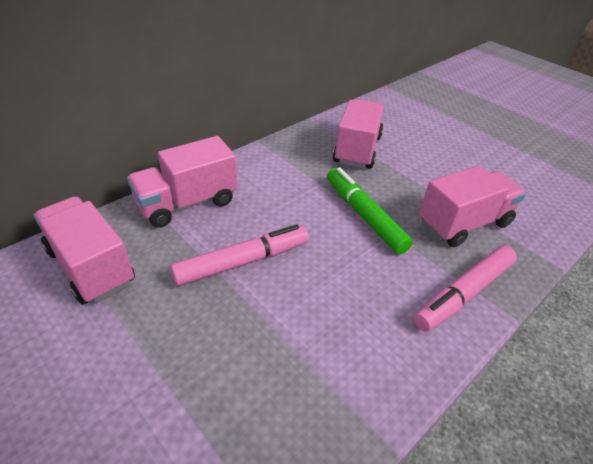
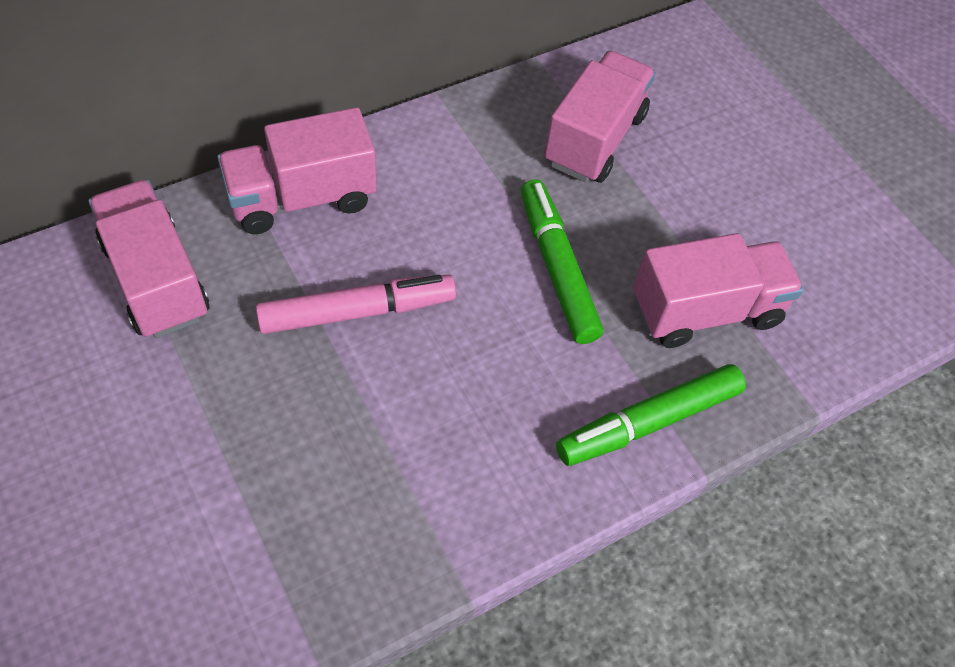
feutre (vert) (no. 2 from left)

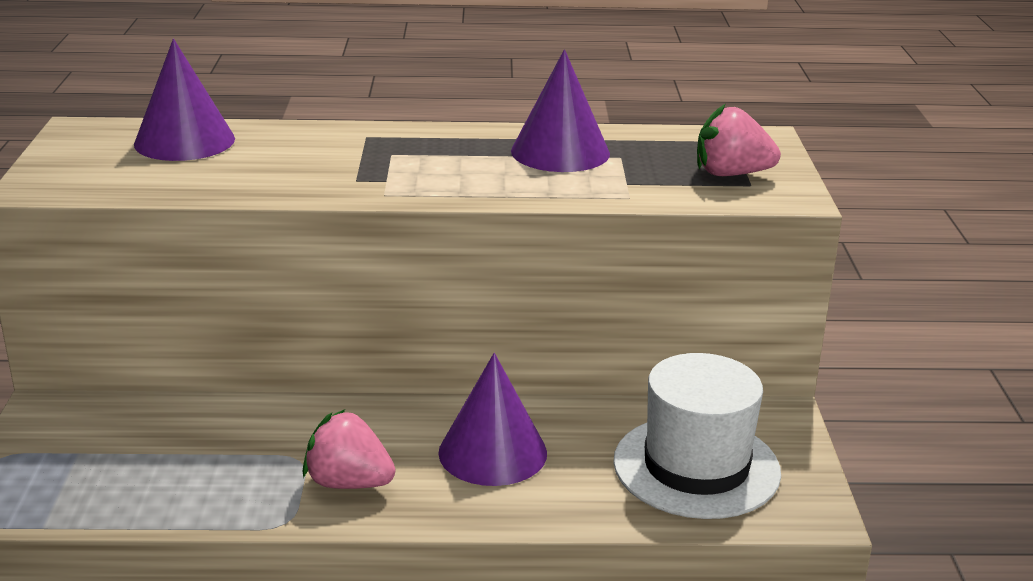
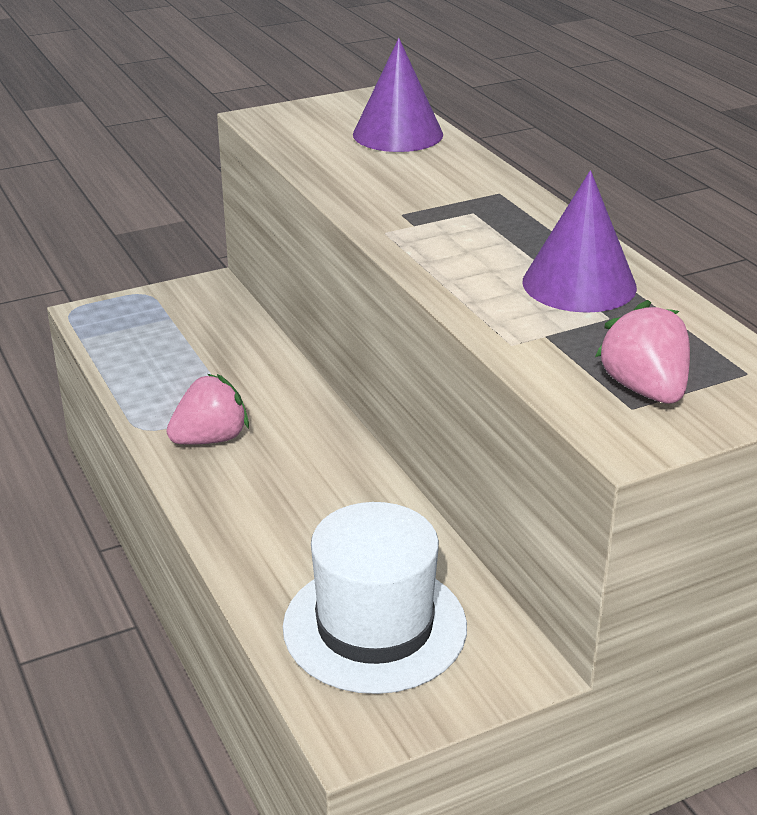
fraise (rose) (no. 1 from left)
cône (violet) (no. 2 from left in the first image)

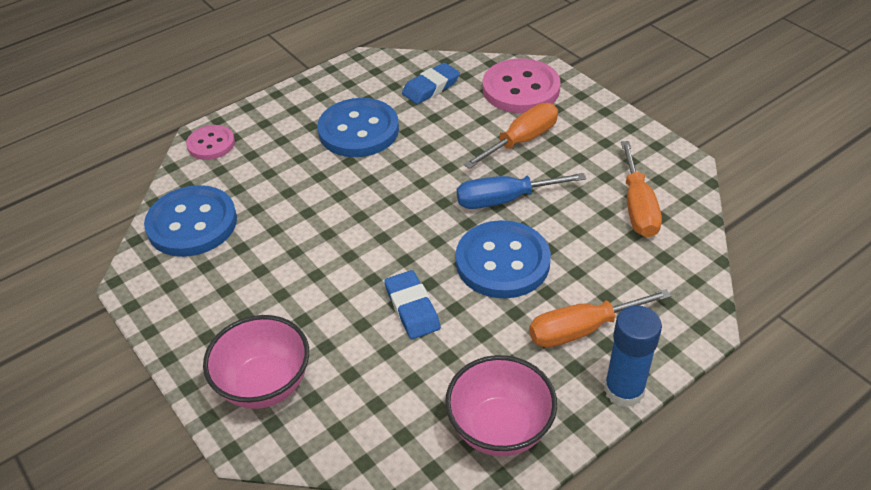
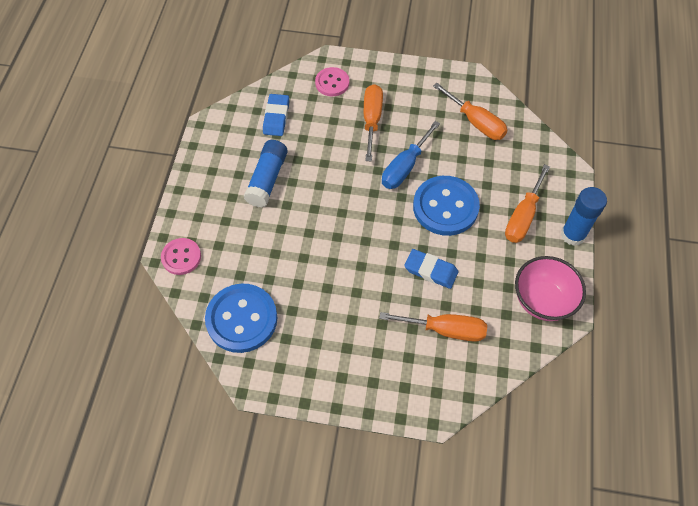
bol (rose) (no. 1 from left in the first image)
bâton de colle (bleu) (no. 1 from left)
bouton (rose) (no. 2 from left)
tournevis (orange) (no. 2 from left)

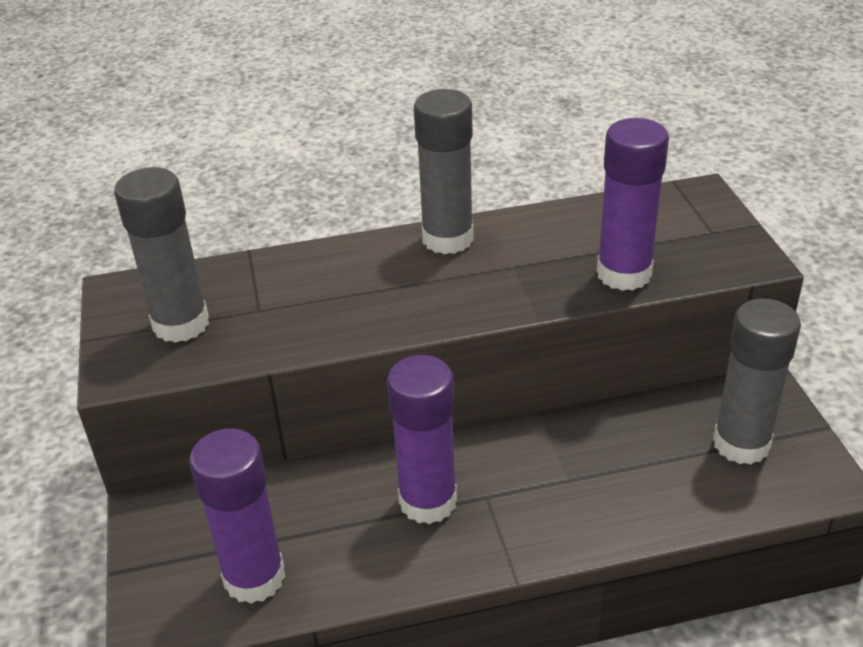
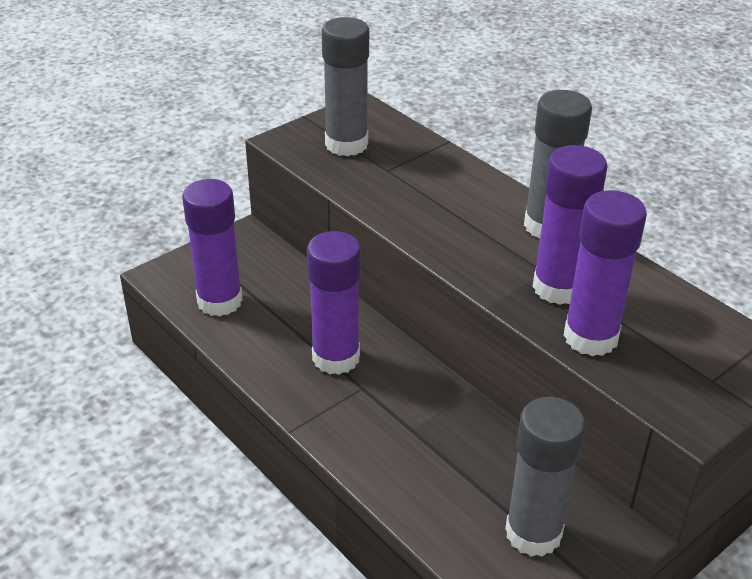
bâton de colle (violet) (no. 3 from left)

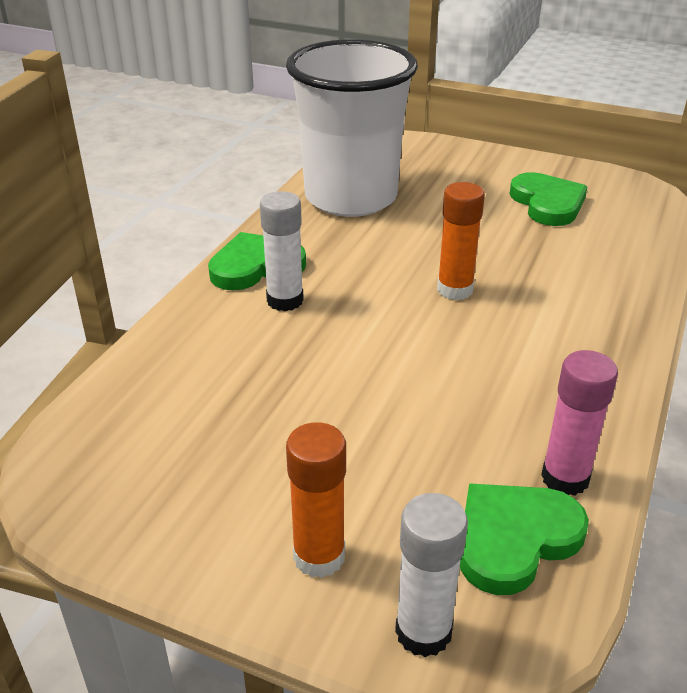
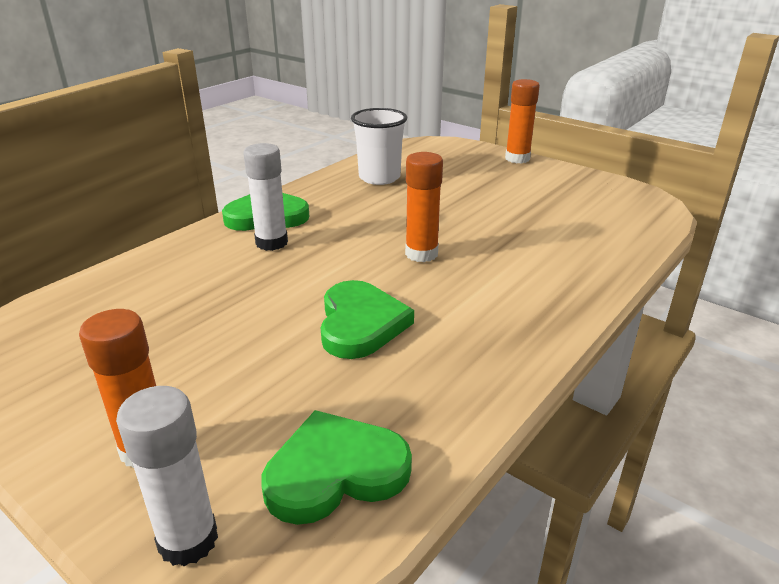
gobelet (blanc)
cœur (vert) (no. 3 from left)
bâton de colle (rose)
bâton de colle (orange) (no. 3 from left)

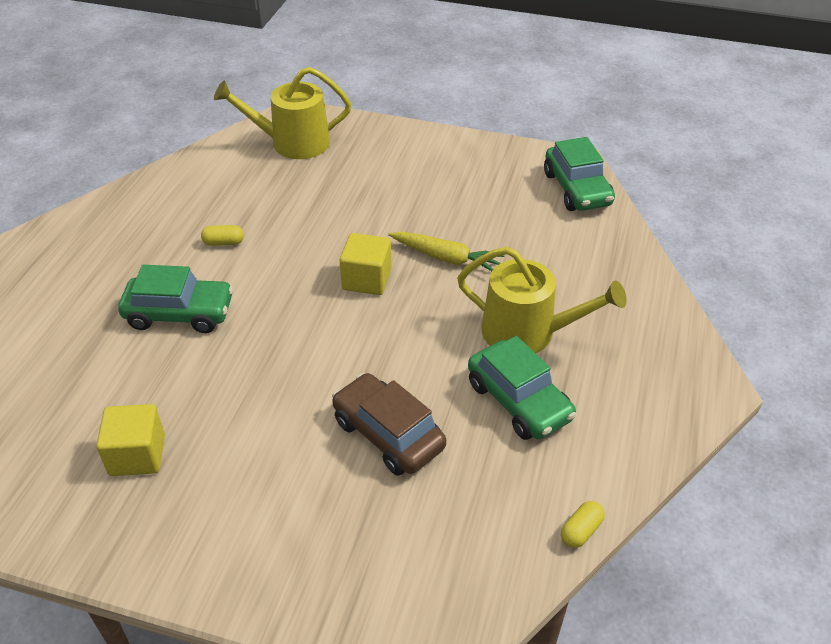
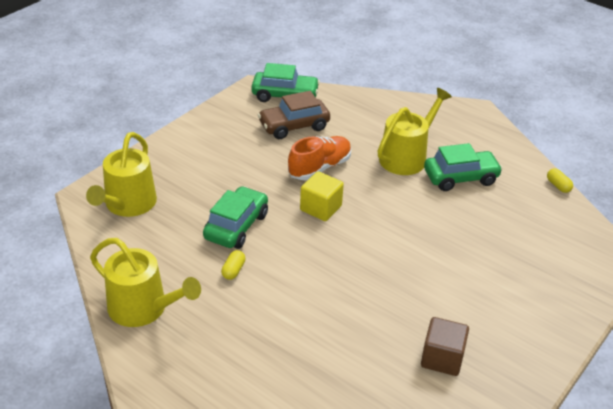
cube (marron)
voiture (vert) (no. 1 from left)
voiture (marron)
chaussure (orange)
arrosoir (jaune) (no. 2 from left)

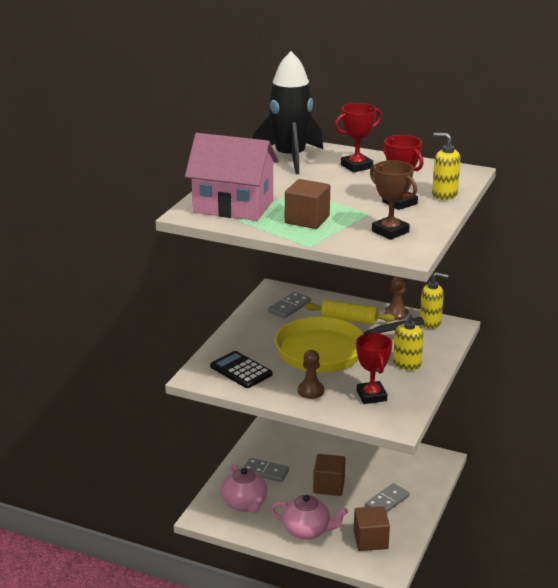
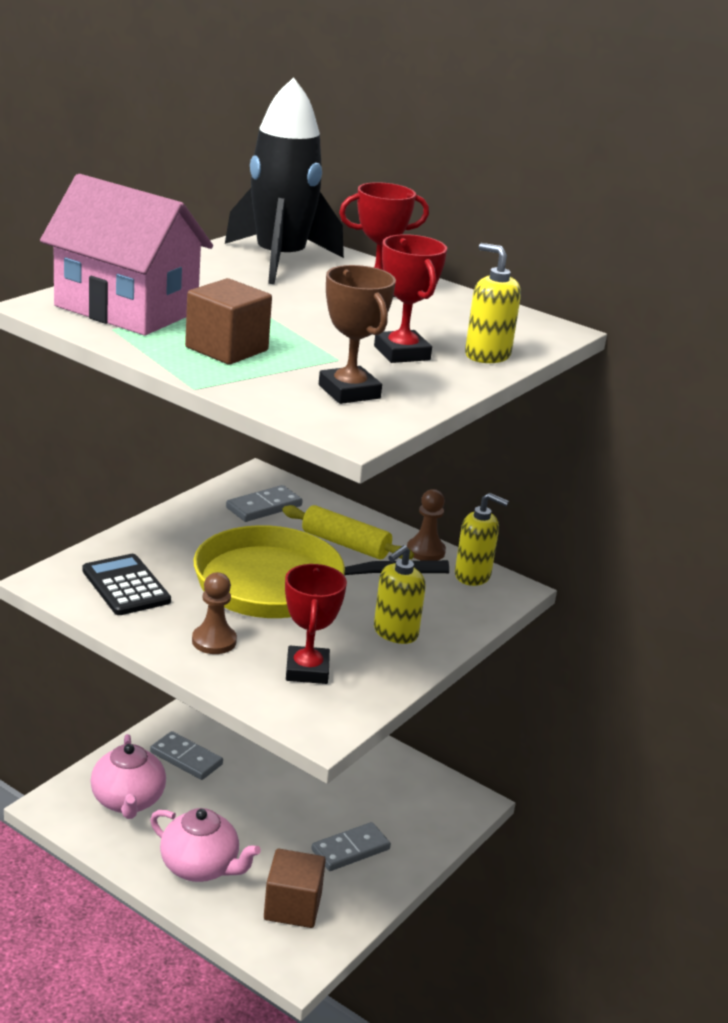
cube (marron) (no. 2 from left in the first image)

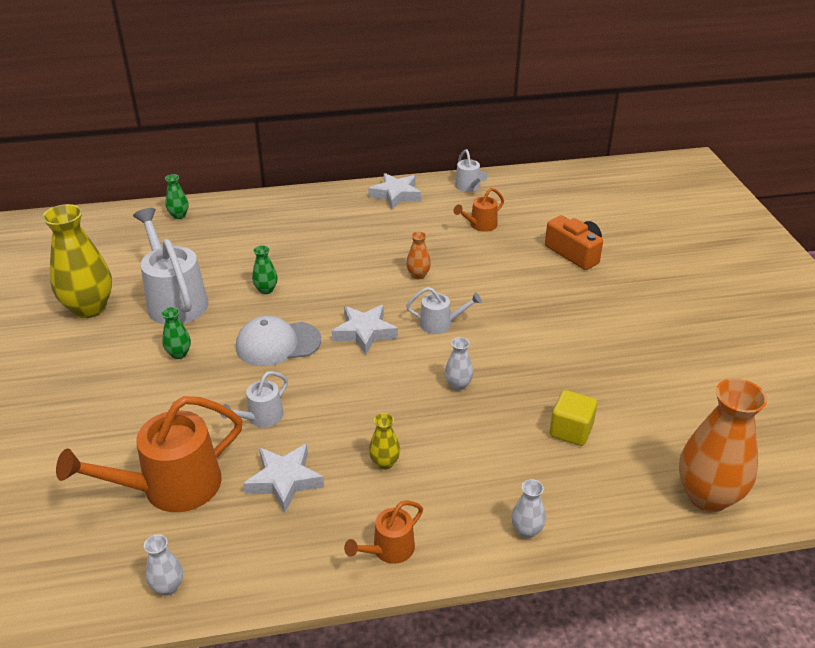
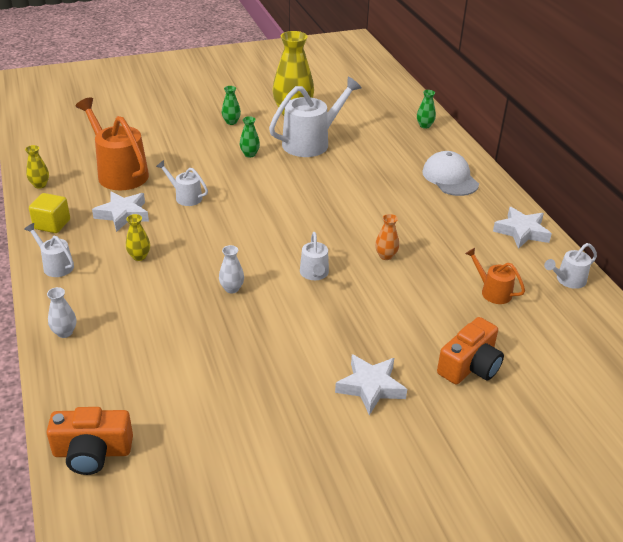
vase (jaune) (no. 1 from left)
casquette (blanc)
vase (vert) (no. 1 from left)
étoile (blanc) (no. 2 from left)
arrosoir (blanc) (no. 1 from left)
cube (jaune)
appareil photo (orange) (no. 1 from left)

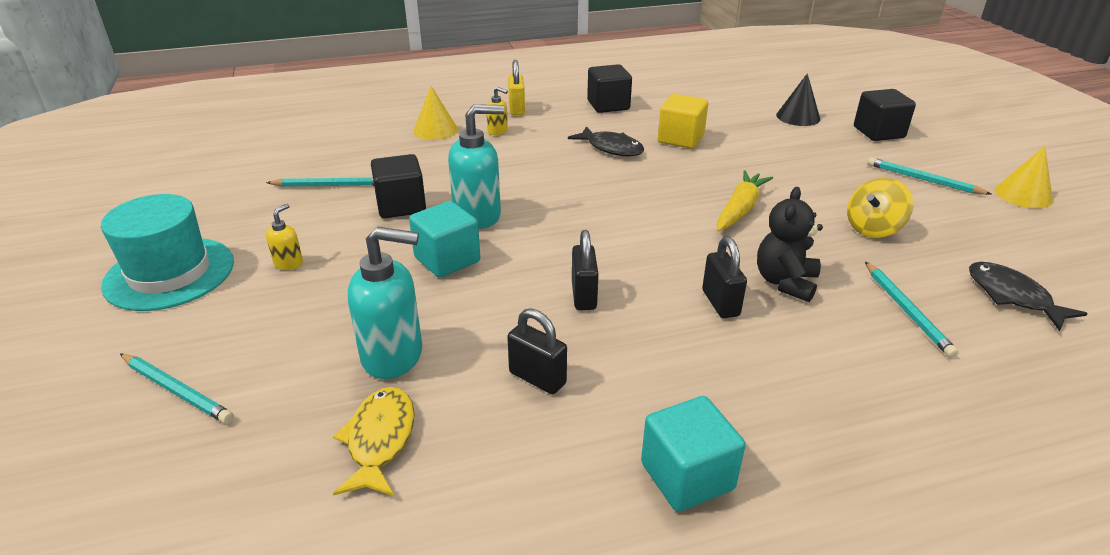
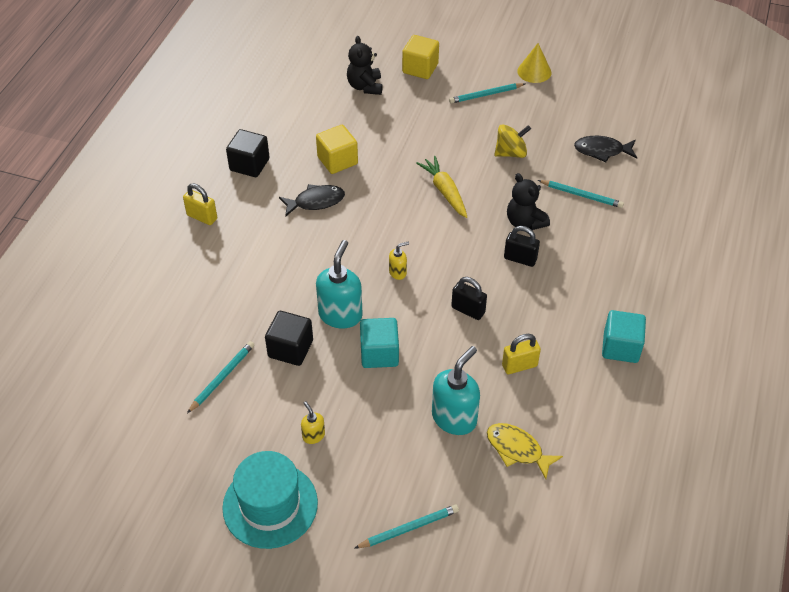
cône (jaune) (no. 1 from left in the first image)
distributeur de savon (jaune) (no. 2 from left)
cadenas (jaune) (no. 2 from left)
ours en peluche (noir) (no. 1 from left)
toupie (jaune)
cube (jaune) (no. 2 from left)

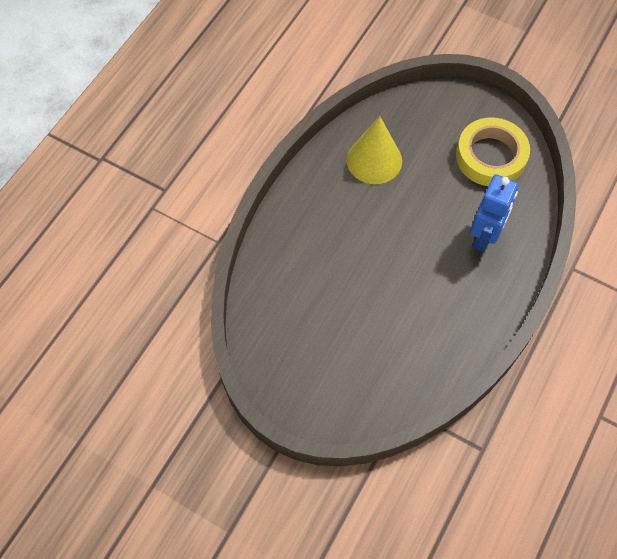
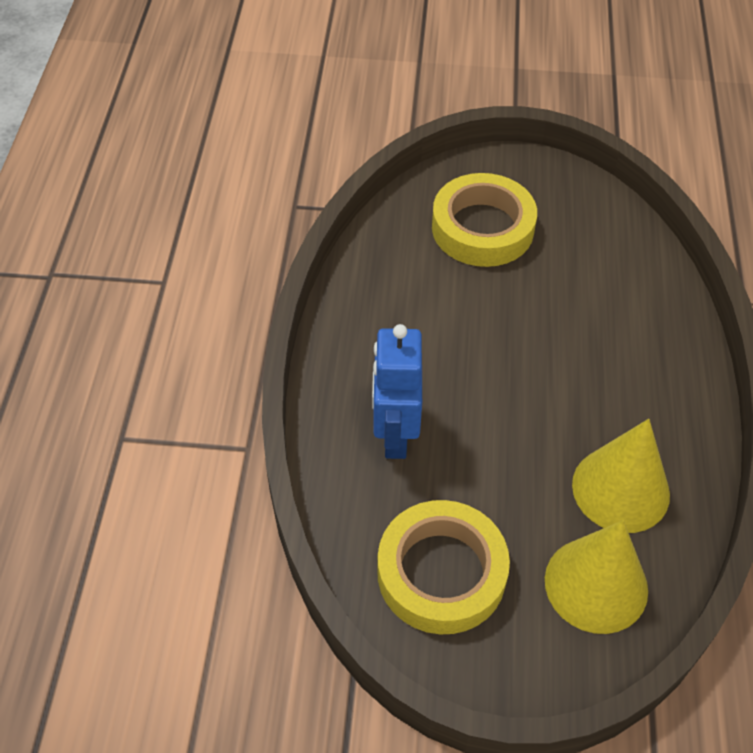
ruban adhésif (jaune) (no. 2 from left)
cône (jaune) (no. 1 from left)

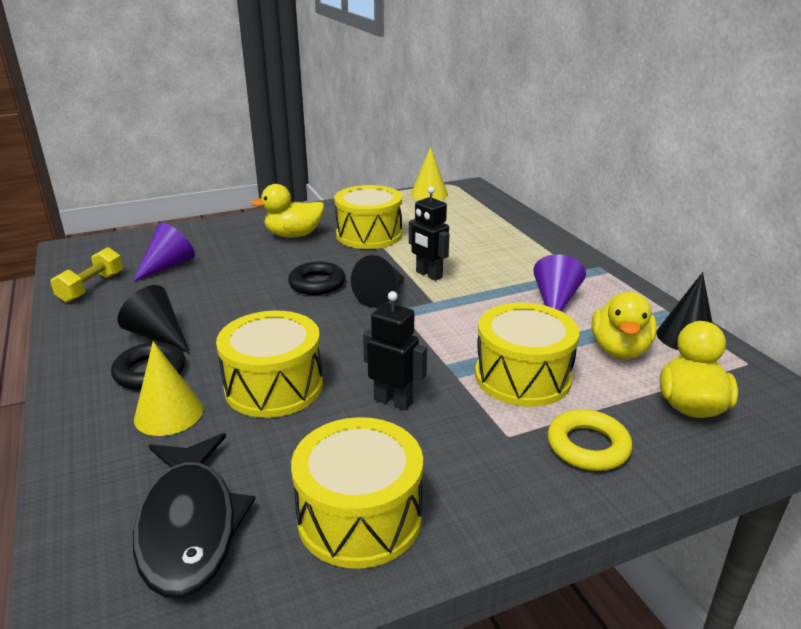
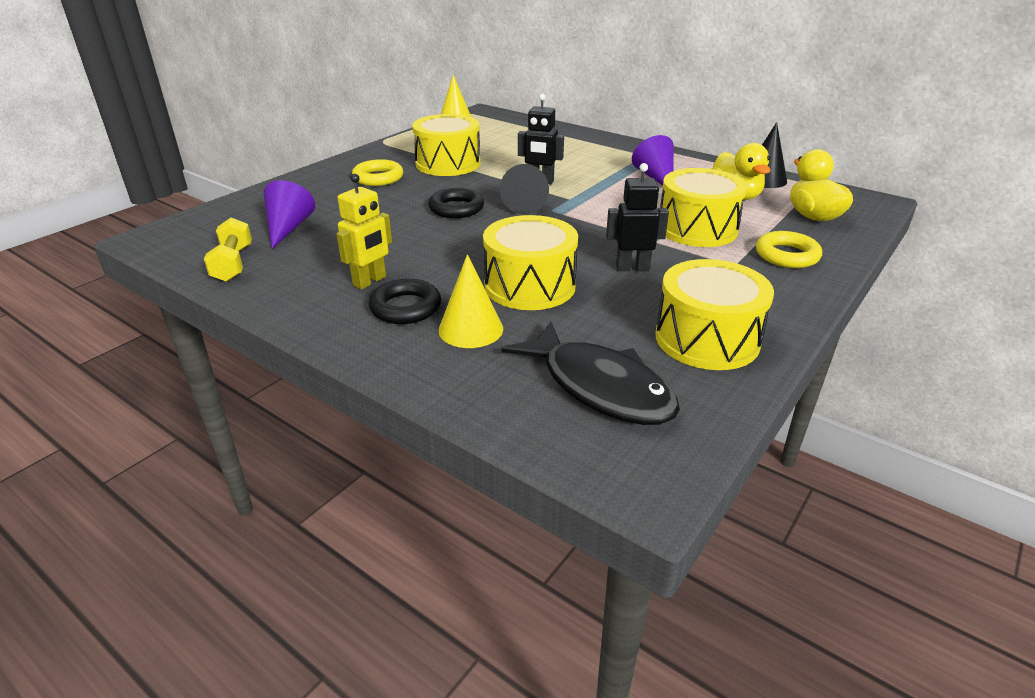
robot (jaune)
anneau (jaune) (no. 1 from left)

